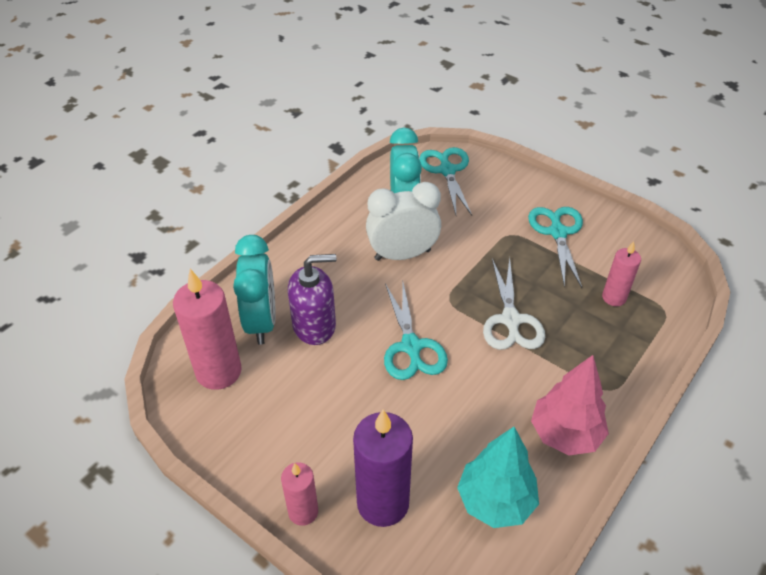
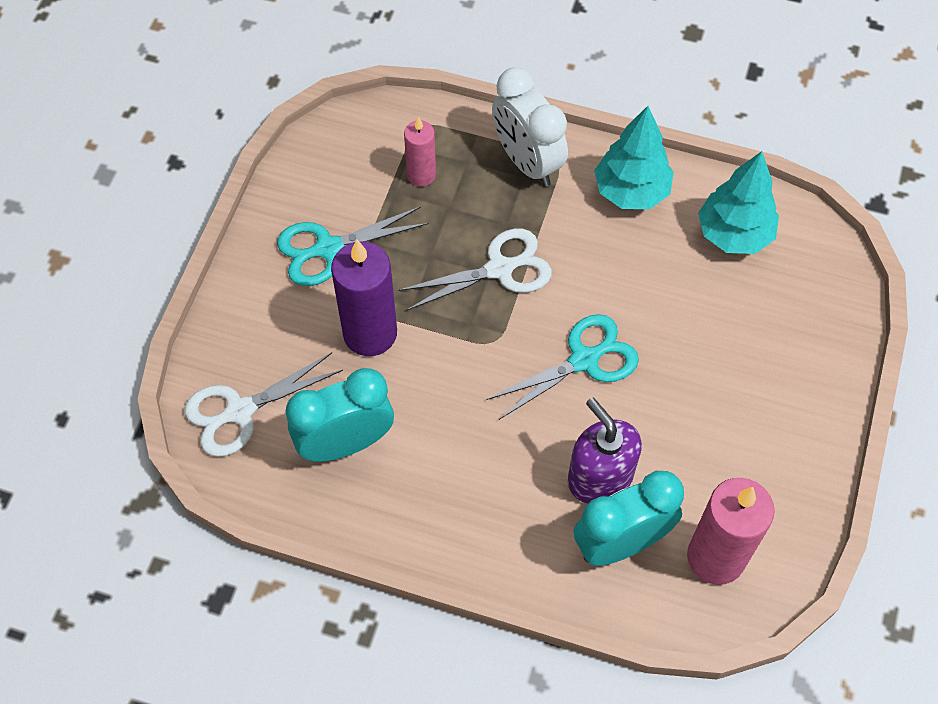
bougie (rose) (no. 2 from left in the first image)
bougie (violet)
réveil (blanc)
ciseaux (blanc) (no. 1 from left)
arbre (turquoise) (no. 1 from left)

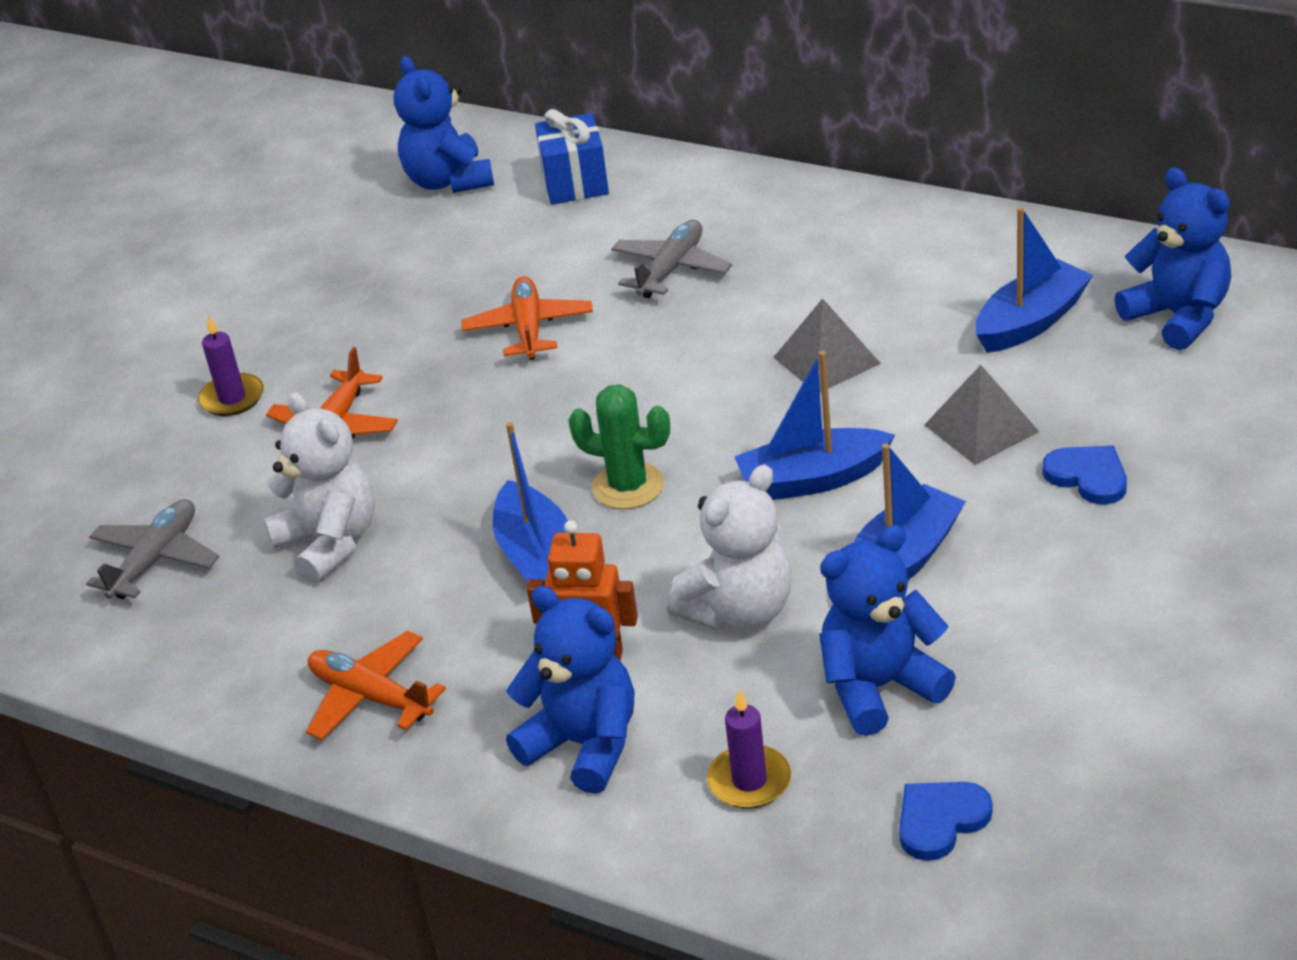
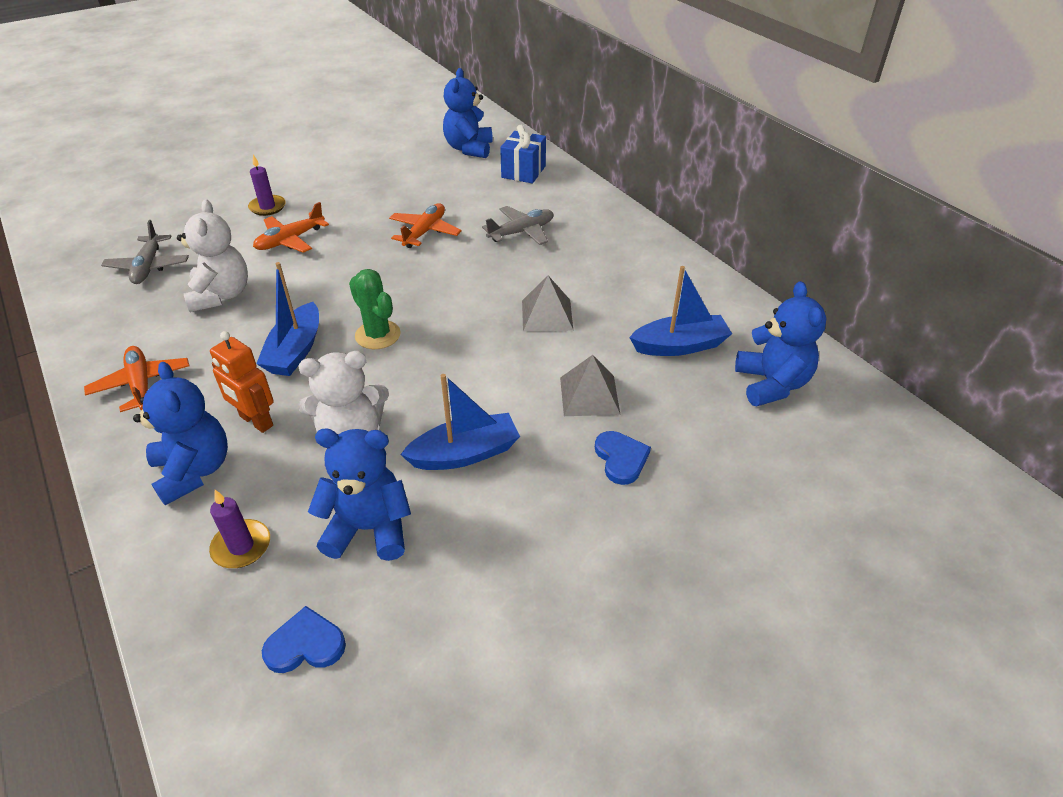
avion (gris) (no. 1 from left)
bateau (bleu) (no. 2 from left in the first image)

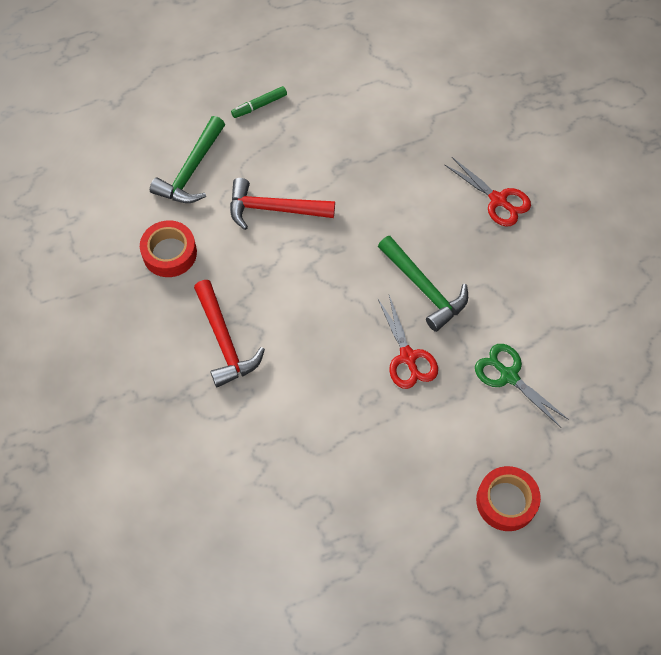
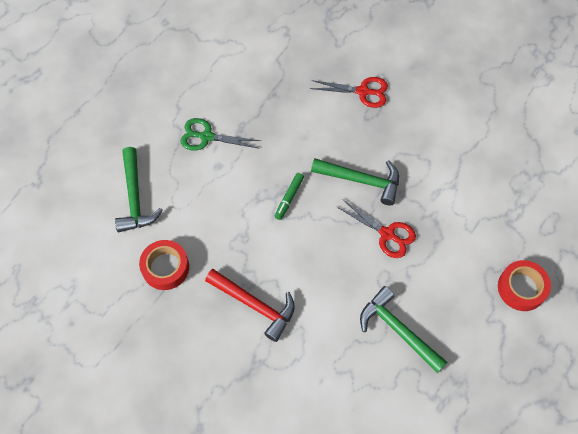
marteau (rouge) (no. 2 from left in the first image)
feutre (vert)
ciseaux (vert)
marteau (vert) (no. 3 from left)

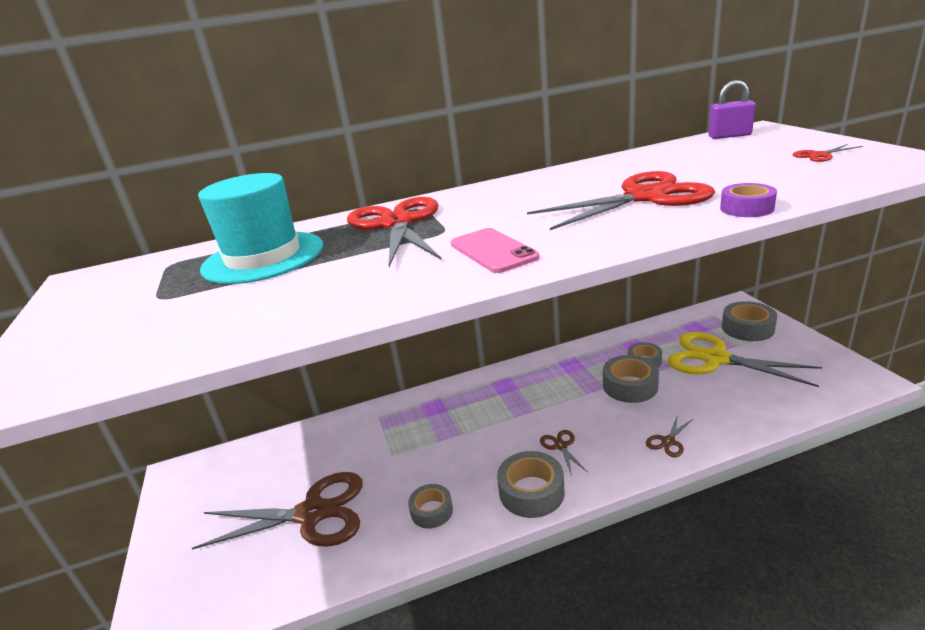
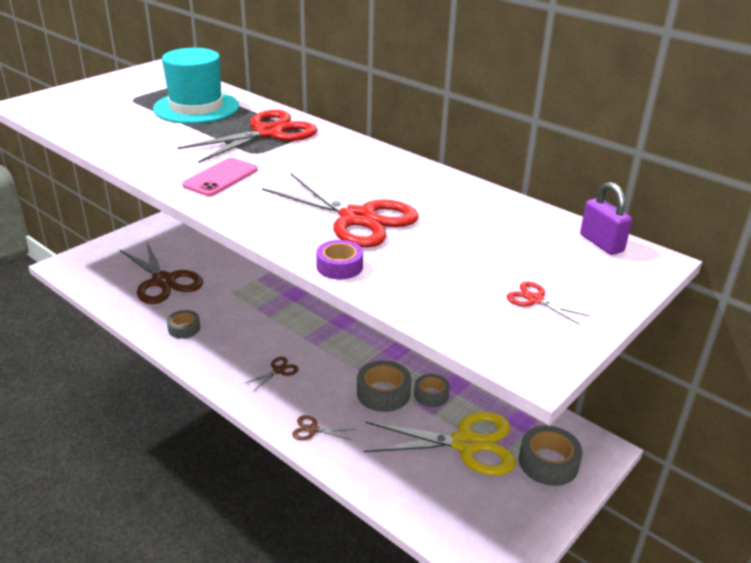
ruban adhésif (gris) (no. 2 from left in the first image)
ciseaux (jaune)

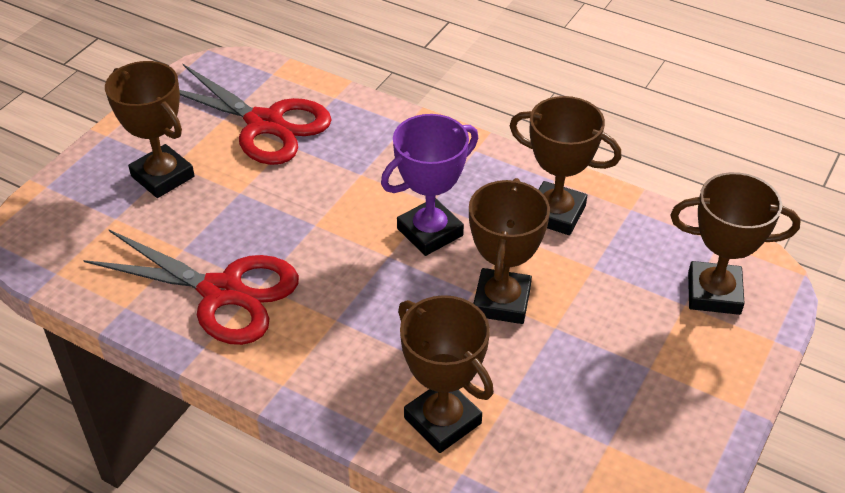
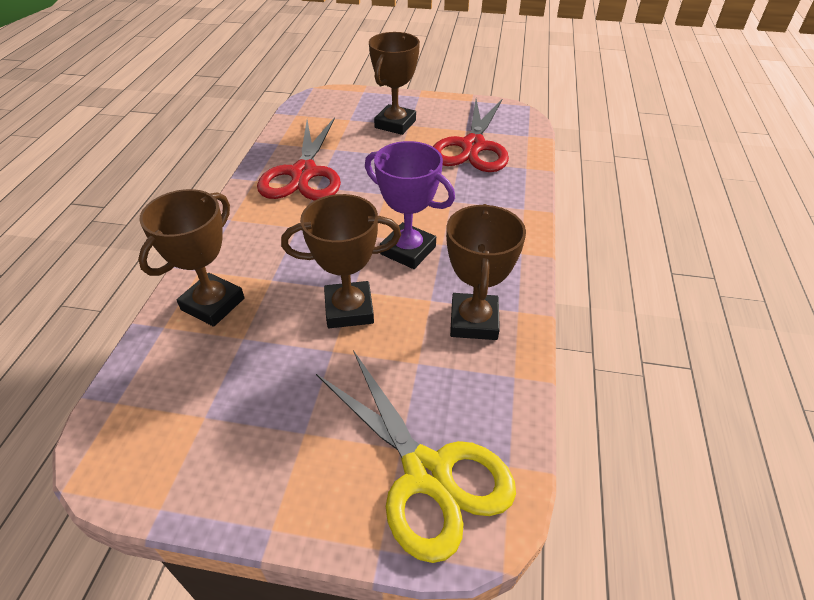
ciseaux (jaune)

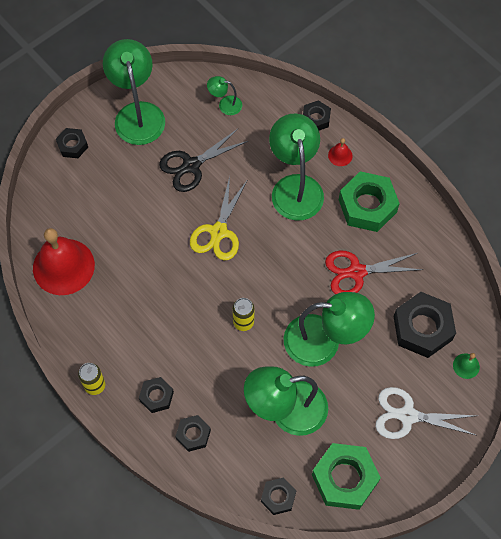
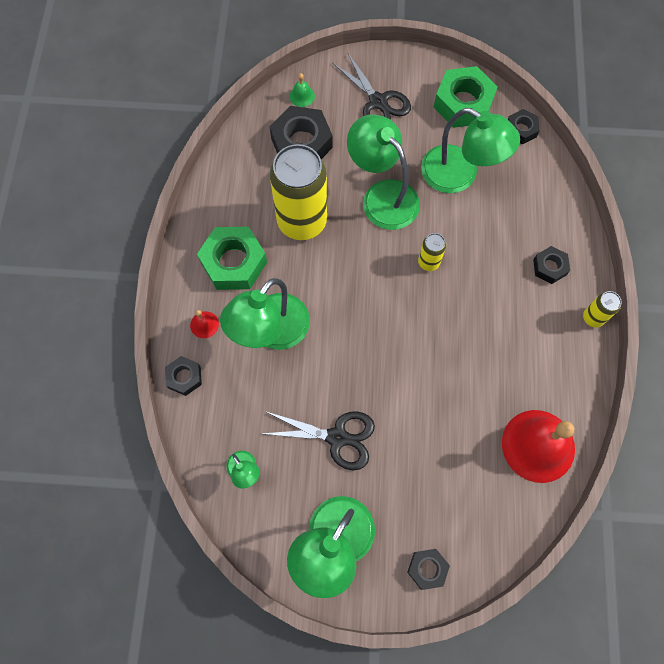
écrou (noir) (no. 3 from left in the first image)
ciseaux (jaune)
canette (jaune) (no. 1 from left)
ciseaux (noir) (no. 2 from left)

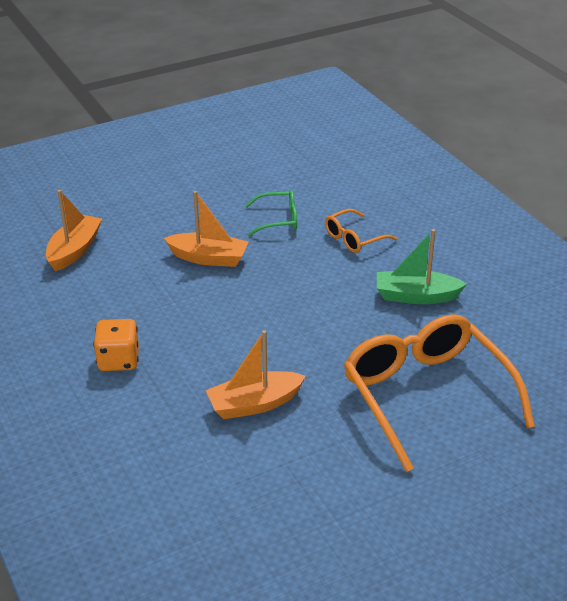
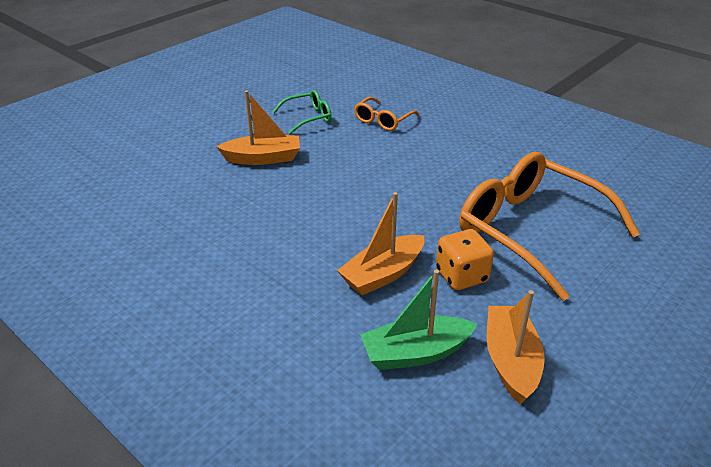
bateau (orange) (no. 3 from left)
dé (orange)
bateau (vert)

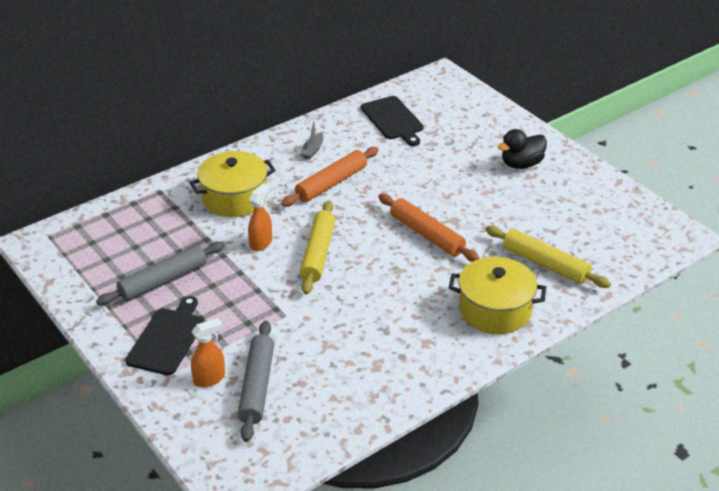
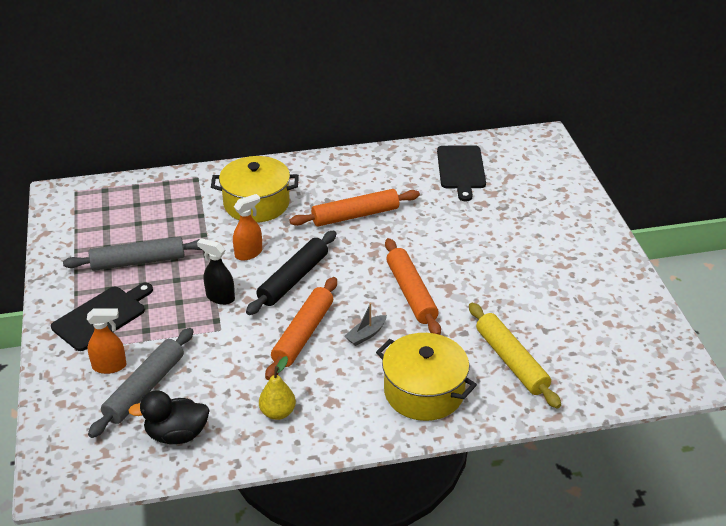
bateau (gris)
rouleau à pâtisserie (noir)
canard (noir)
vaporisateur (noir)
poire (jaune)
rouleau à pâtisserie (orange) (no. 1 from left)

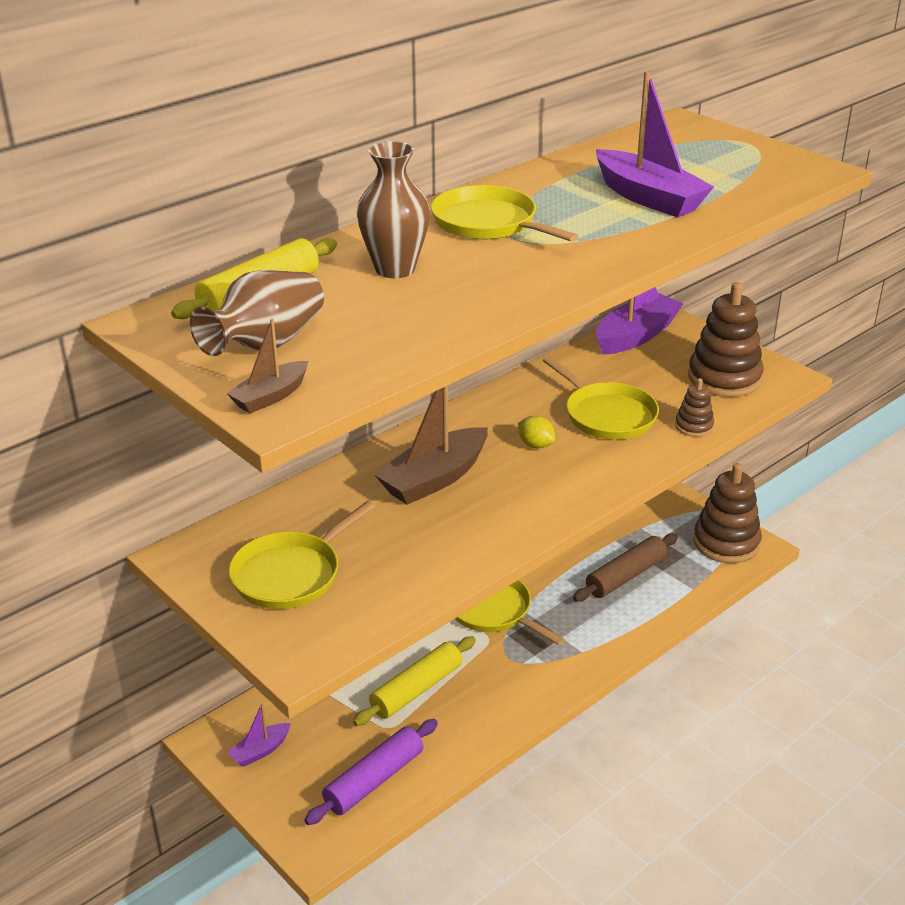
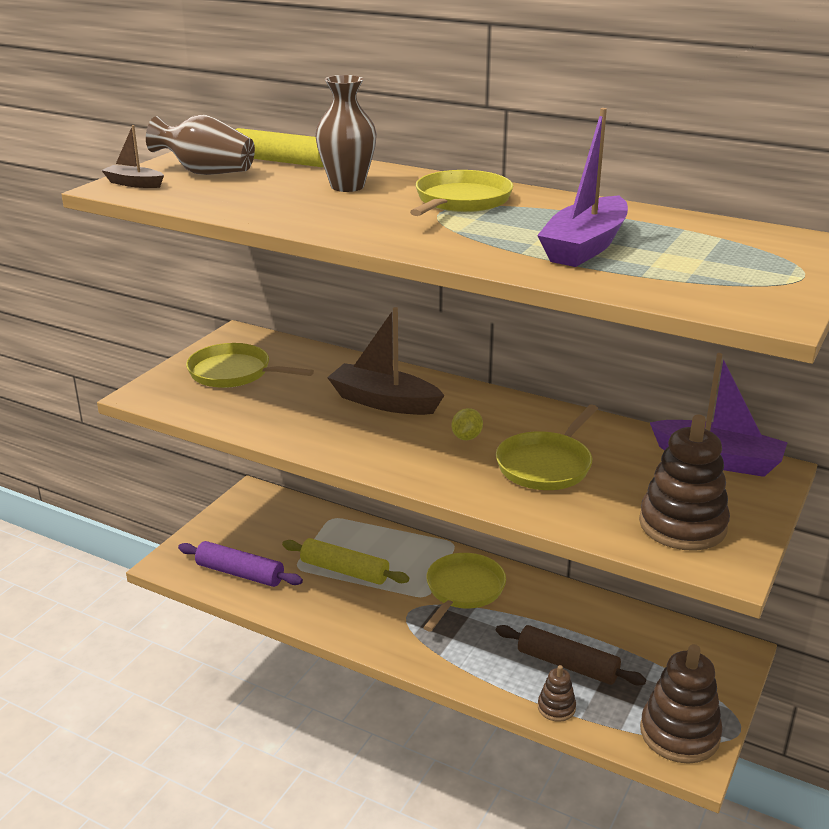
bateau (violet) (no. 1 from left in the first image)
jouet à empiler (marron) (no. 1 from left)

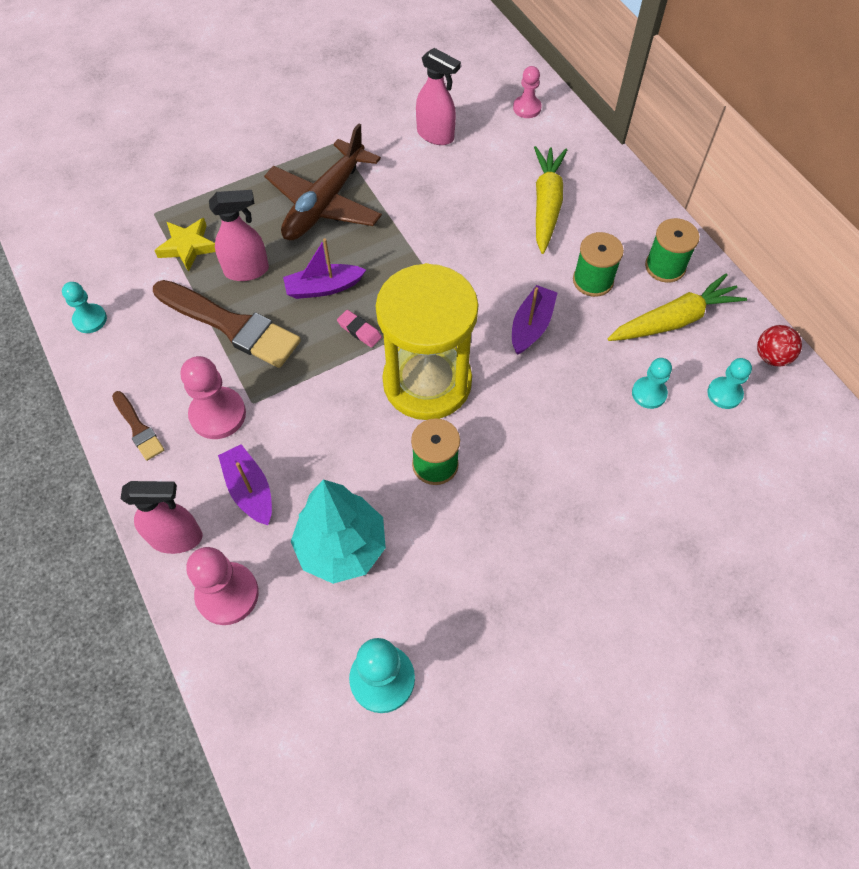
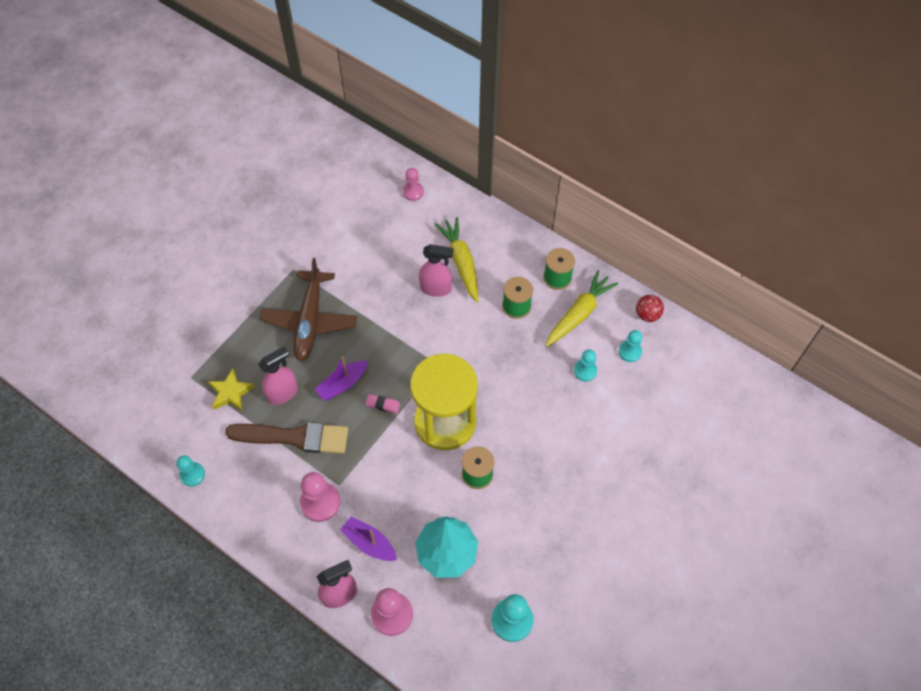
pinceau (marron) (no. 1 from left in the first image)
vaporisateur (rose) (no. 3 from left)
bateau (violet) (no. 3 from left in the first image)

